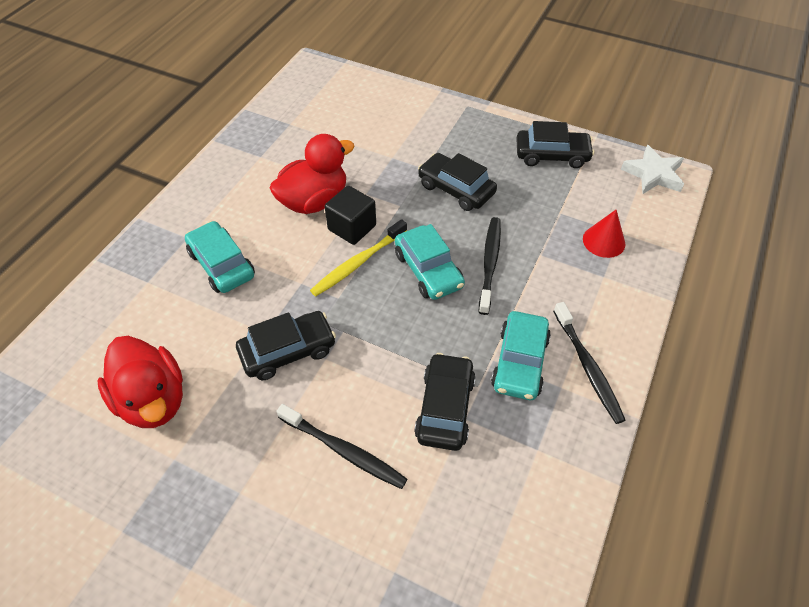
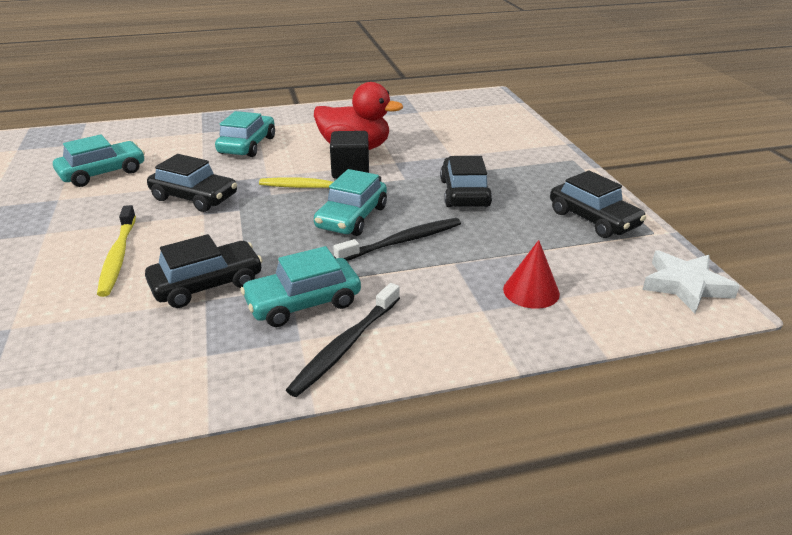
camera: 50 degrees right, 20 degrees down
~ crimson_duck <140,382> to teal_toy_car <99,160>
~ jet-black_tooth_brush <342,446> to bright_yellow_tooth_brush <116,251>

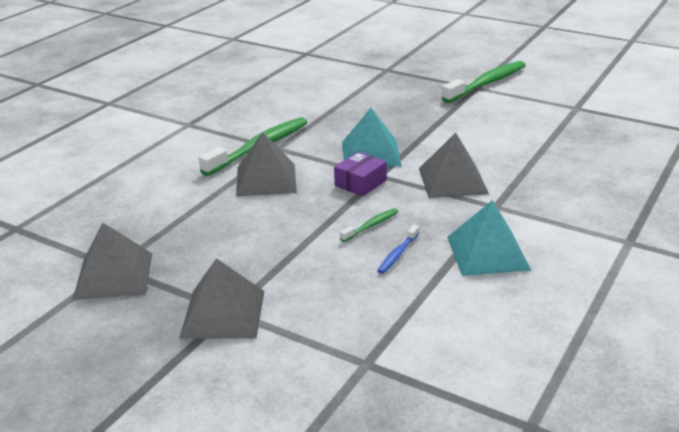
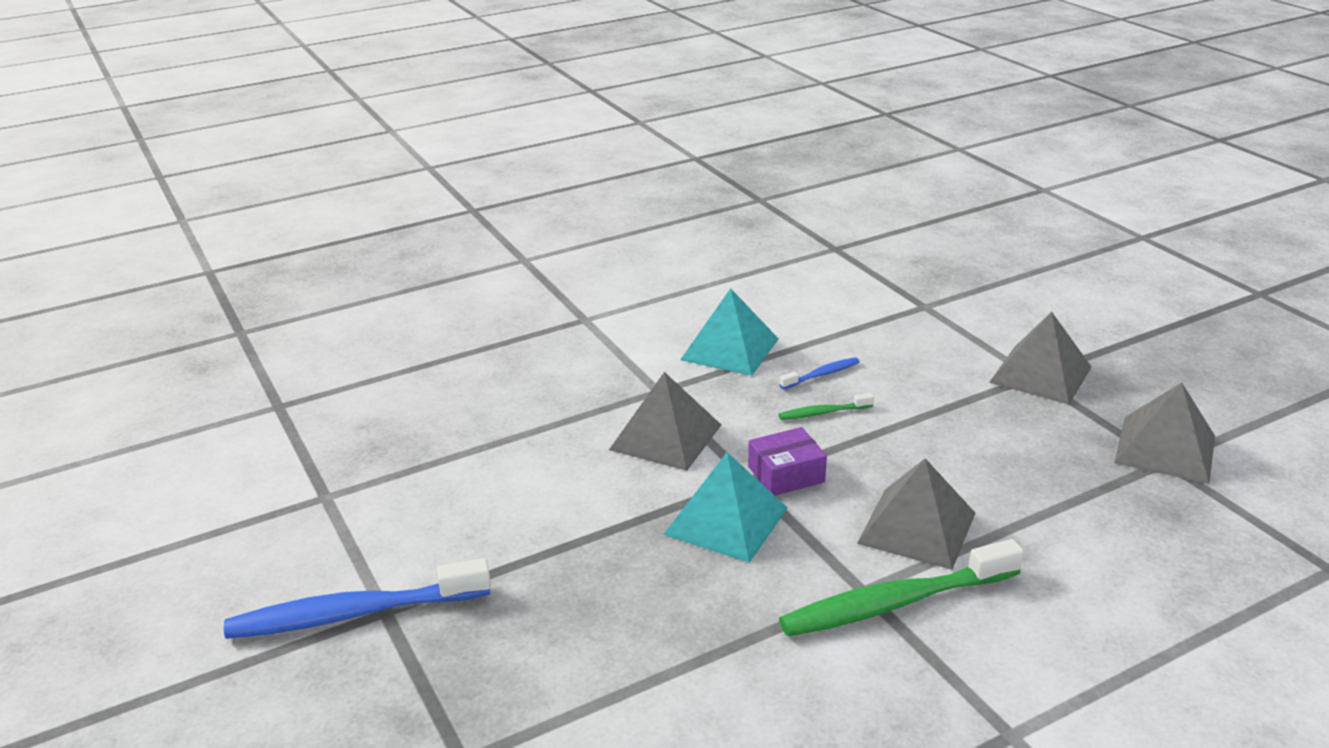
camera: 150 degrees left, 0 degrees up
~ green_tooth_brush <484,82> to cobalt_tooth_brush <357,598>

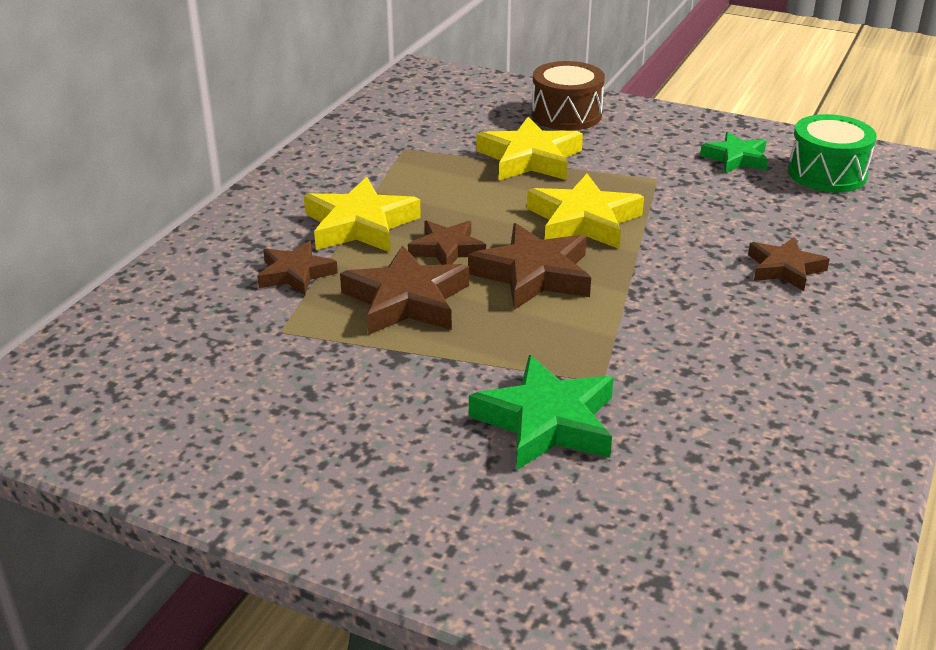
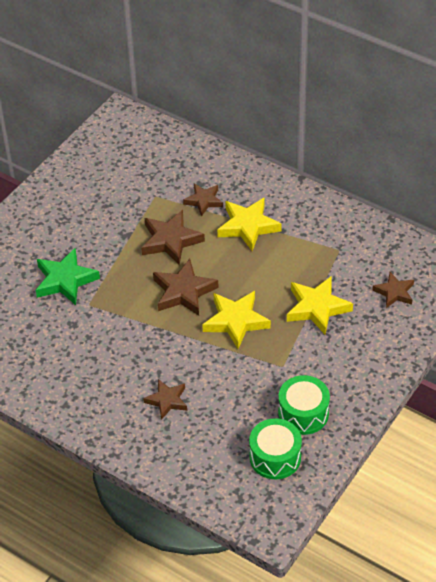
camera: 100 degrees right, 15 degrees up
- dark_brown_toy_drum <568,96>
~ dark_brown_five-pointed_star <447,242> to <393,290>
~ green_five-pointed_star <734,152> to green_toy_drum <304,405>

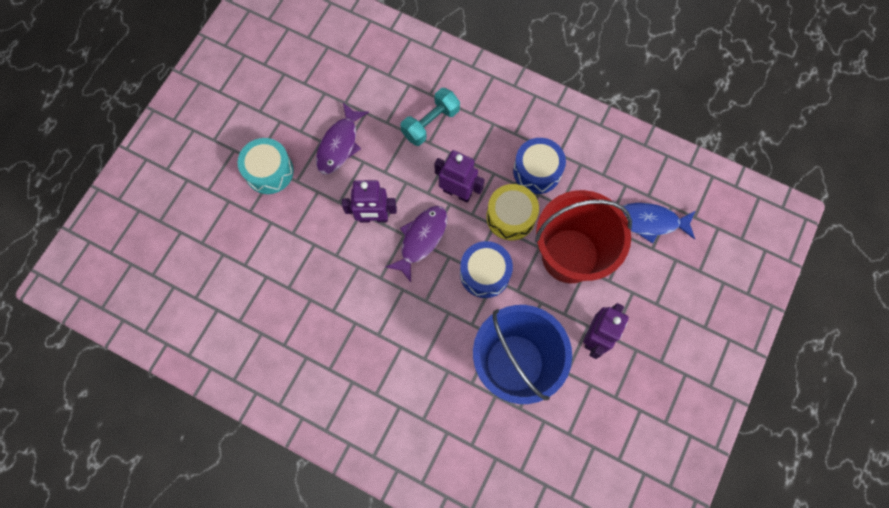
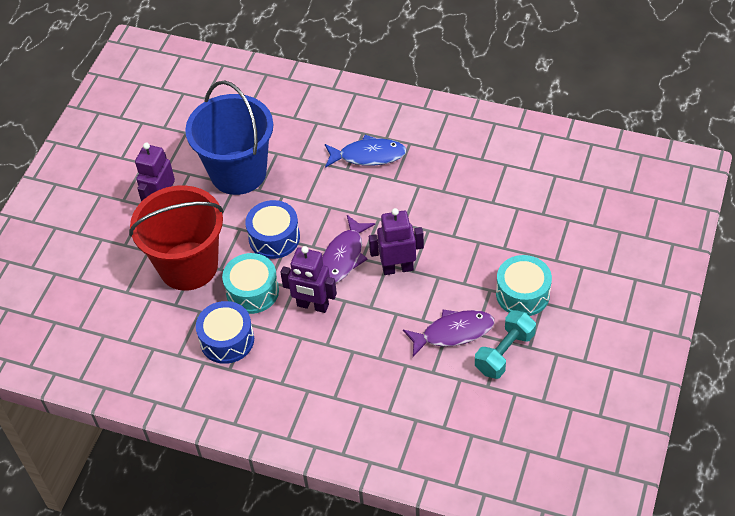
camera: 175 degrees right, 20 degrees down
~ teal_free_weight <430,117> to <505,344>
~ cobalt_fish <659,223> to <366,151>
~ bright_yellow_toy_drum <512,212> to teal_toy_drum <250,283>
~ royal_purple_fish <342,139> = <448,333> 60 degrees clockwise

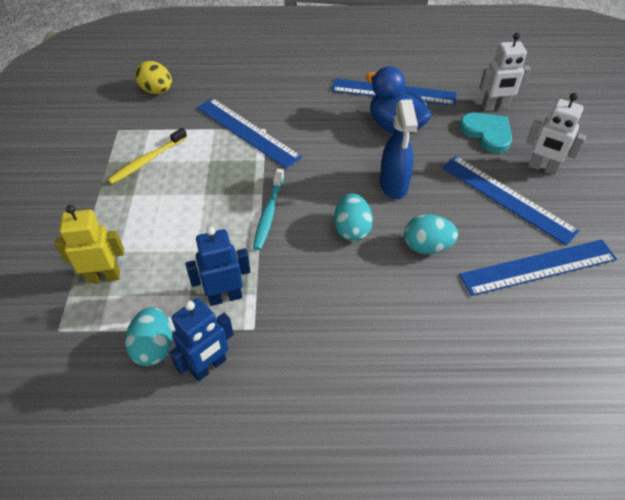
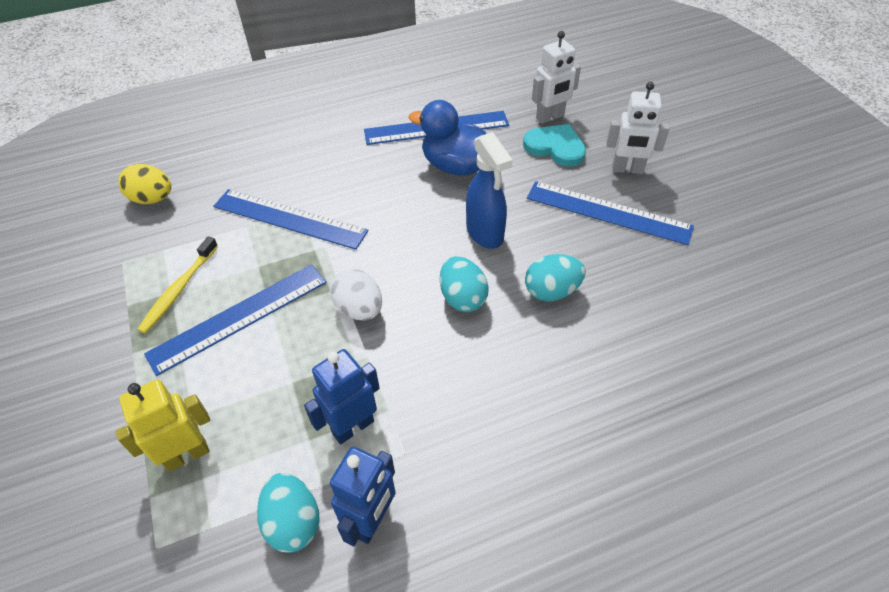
camera: 20 degrees left, 0 degrees up
~ cobalt_ruler <538,268> to <235,320>
~ teal_tooth_brush <268,209> to pure_white_egg <356,294>

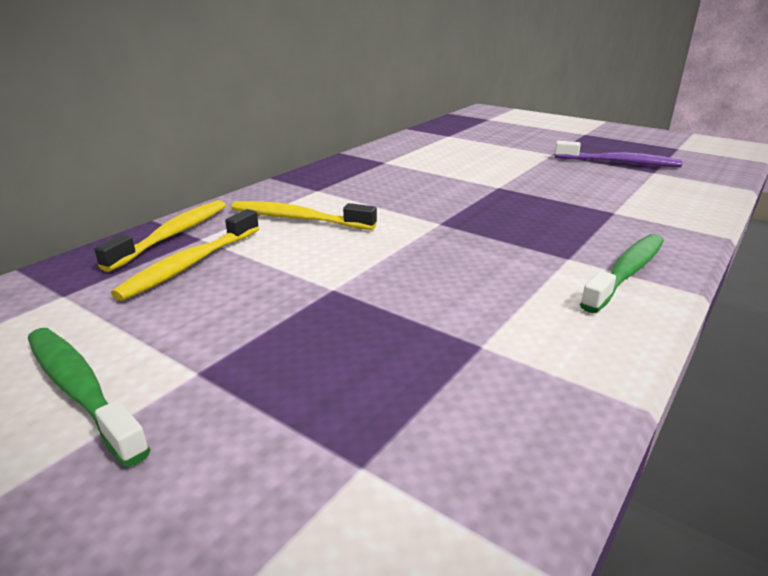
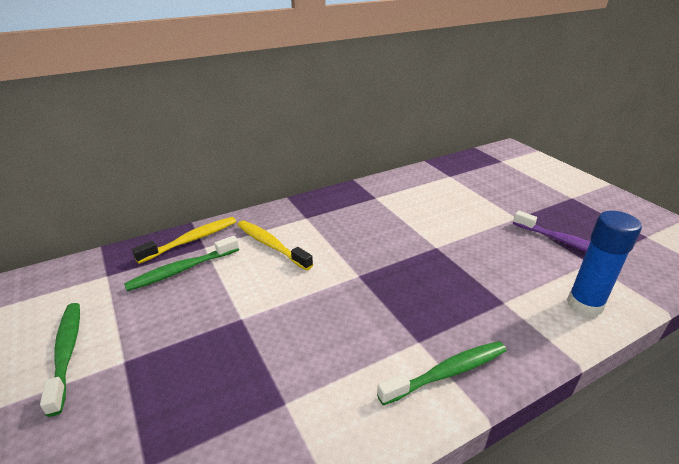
camera: 25 degrees right, 5 degrees up
+ cobalt_glue <604,264>
~ bright_yellow_tooth_brush <185,255> to green_tooth_brush <181,263>

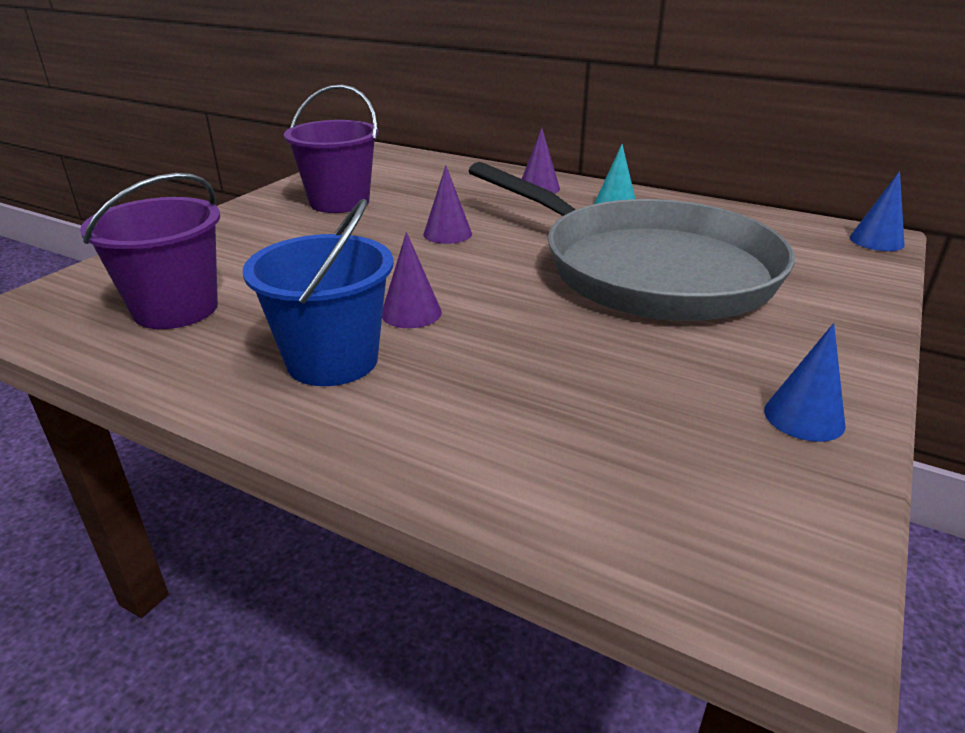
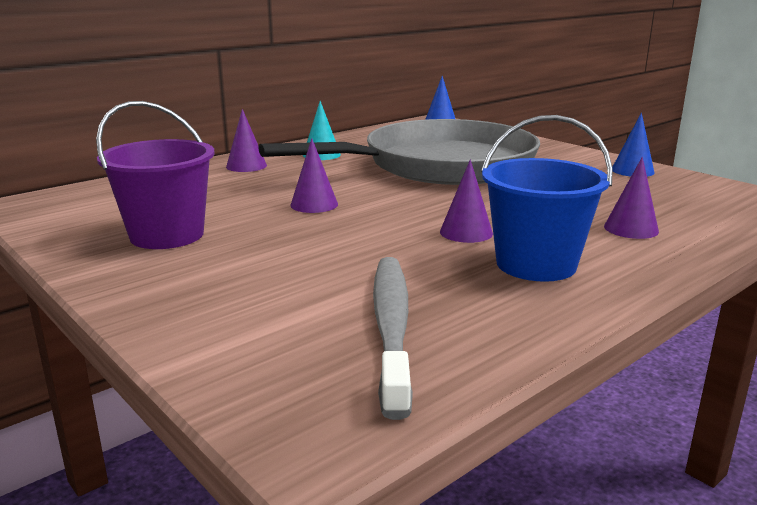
camera: 70 degrees left, 10 degrees down
+ royal_purple_cone <631,198>
~ royal_purple_bucket <150,251> to grey_tooth_brush <393,338>

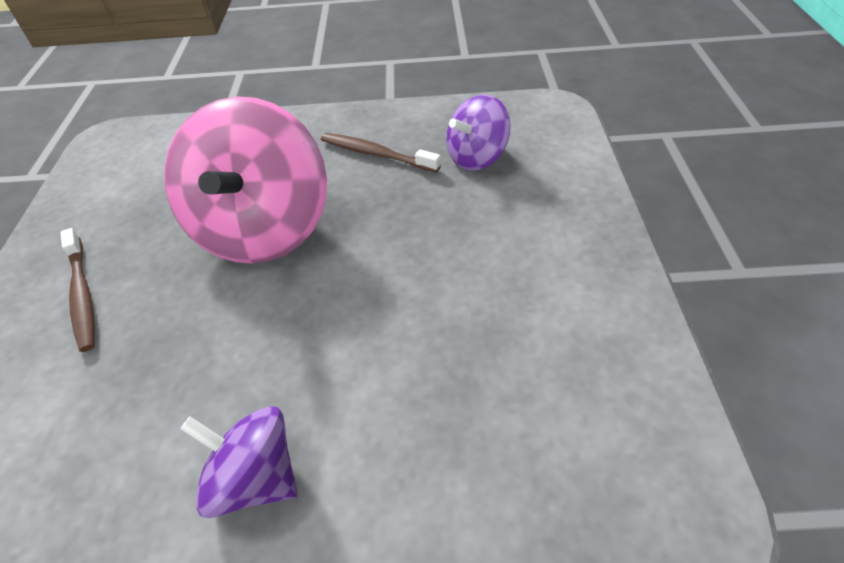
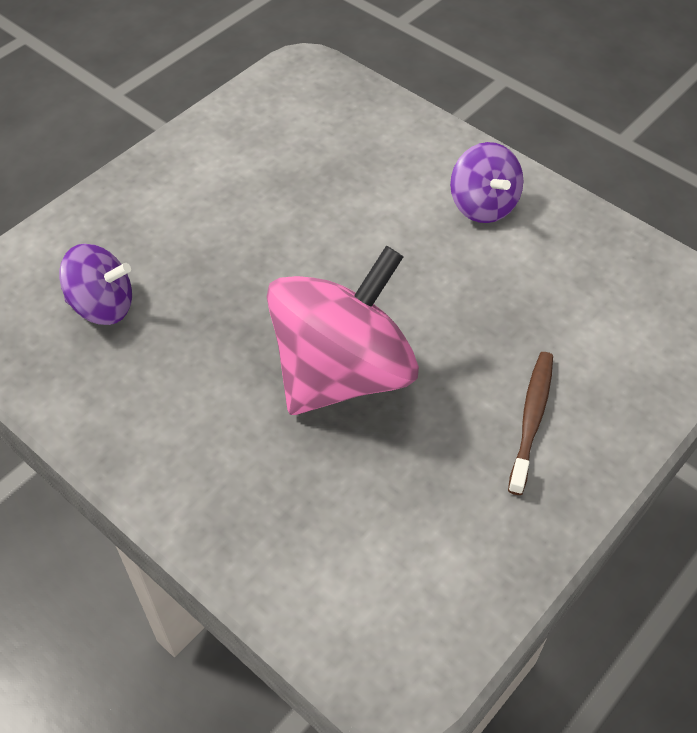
camera: 140 degrees left, 5 degrees up
- dark_brown_tooth_brush <381,152>

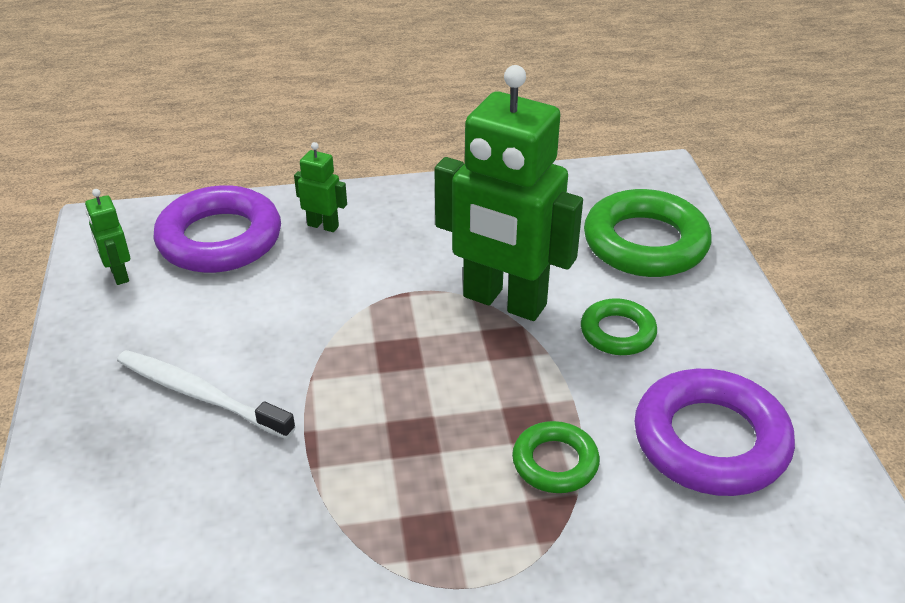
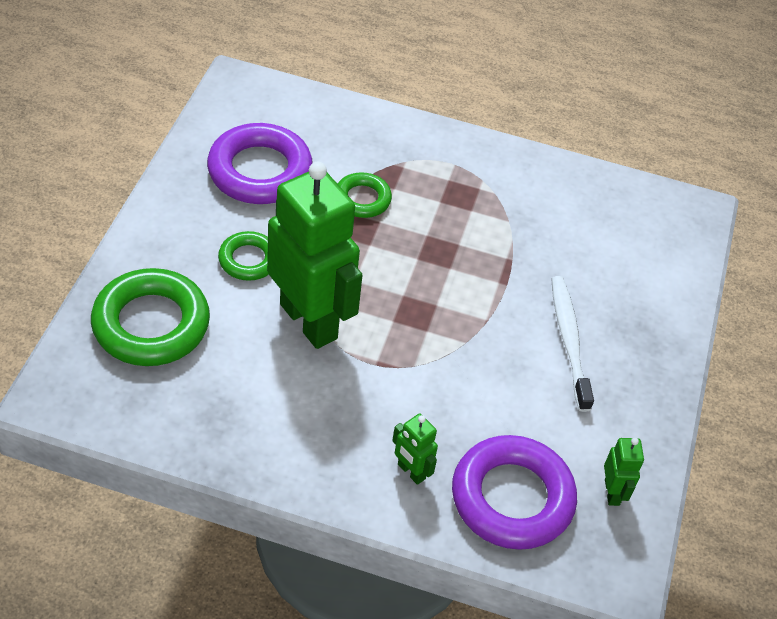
camera: 160 degrees left, 10 degrees up
~ pure_white_tooth_brush <206,394> = <572,344> 150 degrees counterclockwise

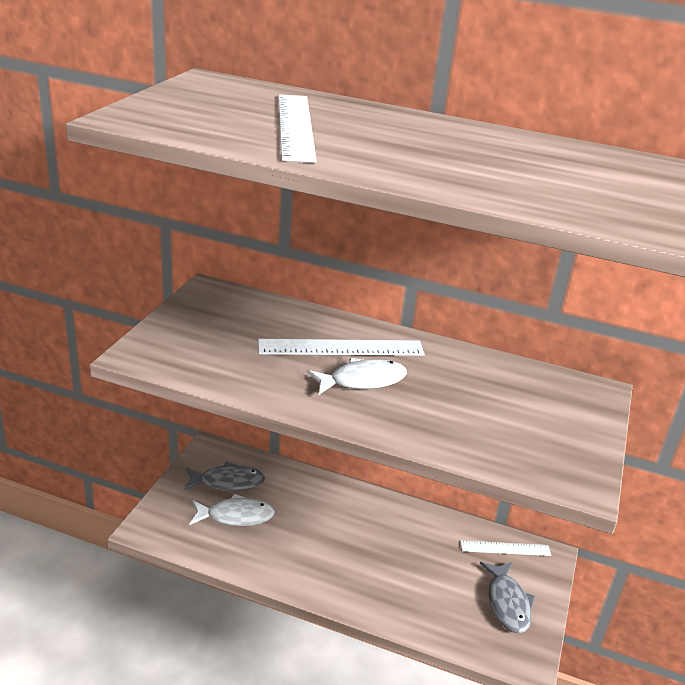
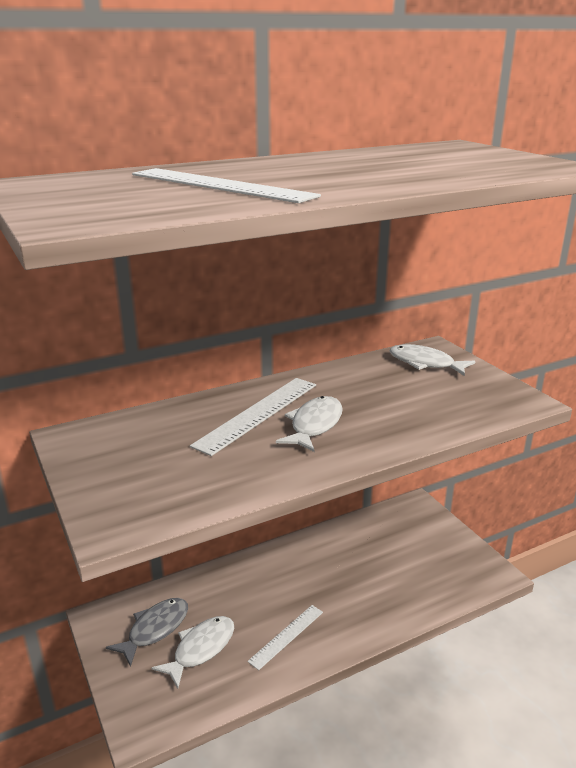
camera: 45 degrees left, 5 degrees down
- grey_fish <507,598>
+ pure_white_fish <433,360>
~ pure_white_ruler <505,548> to <285,637>

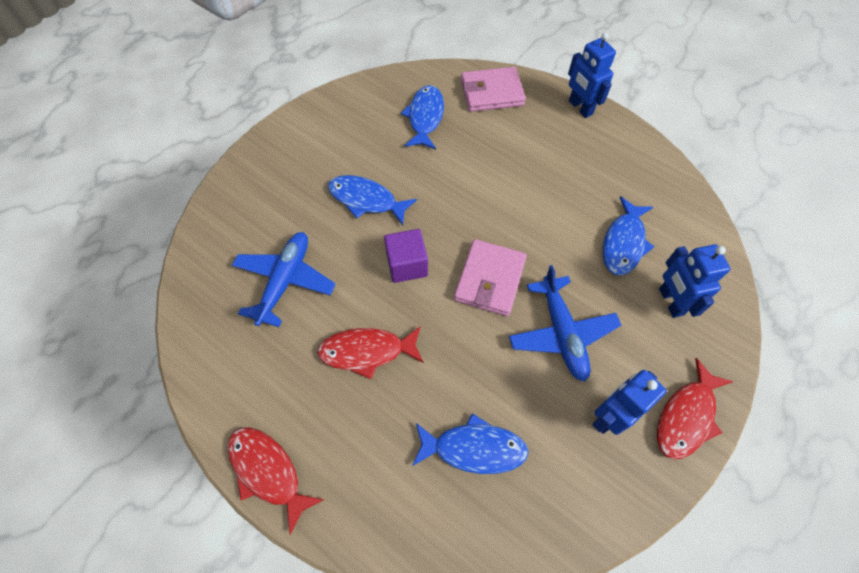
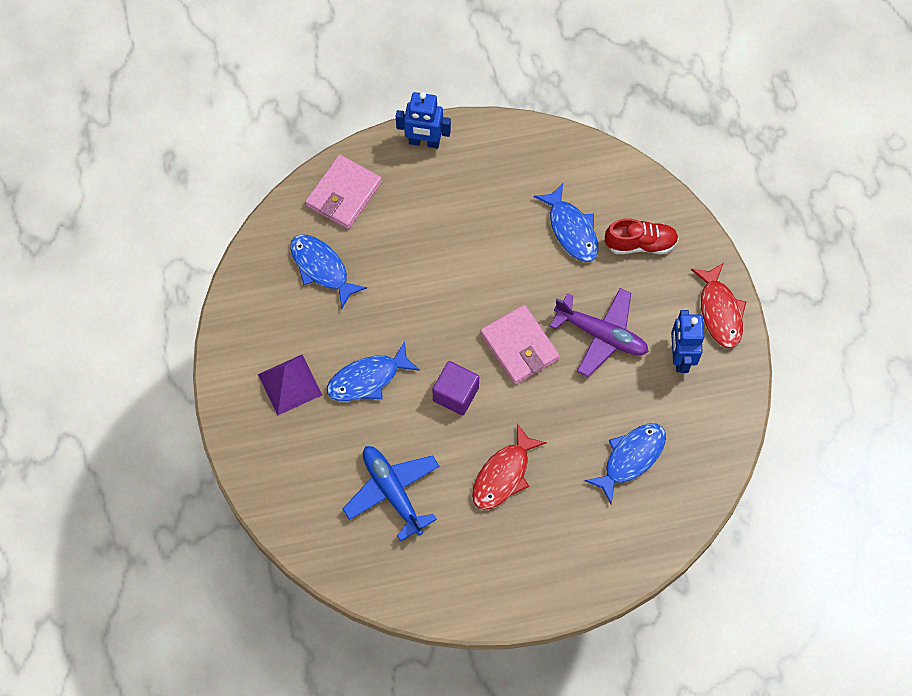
camera: 50 degrees left, 5 degrees up
- crimson_fish <276,481>
+ royal_purple_solid_pyramid <290,384>
~ cobalt_robot <695,281> to crimson_lace-up_shoe <642,236>
~ cobalt_aeroplane <565,323> to royal_purple_aeroplane <599,332>

